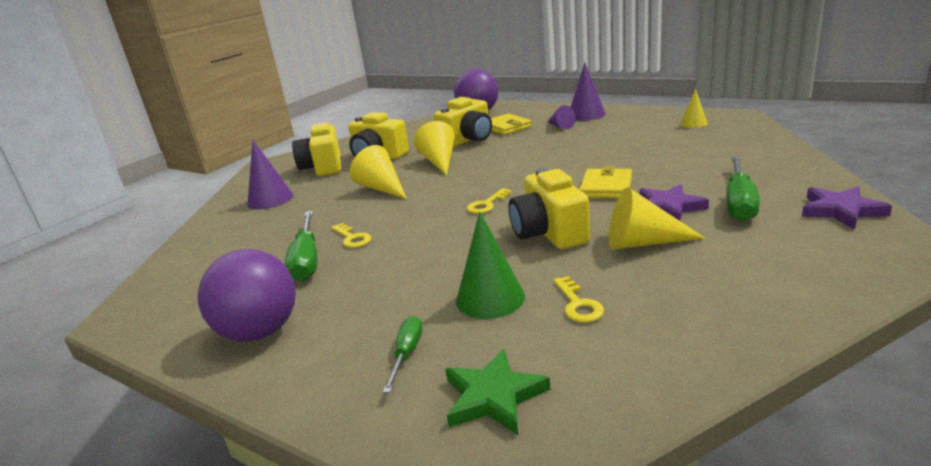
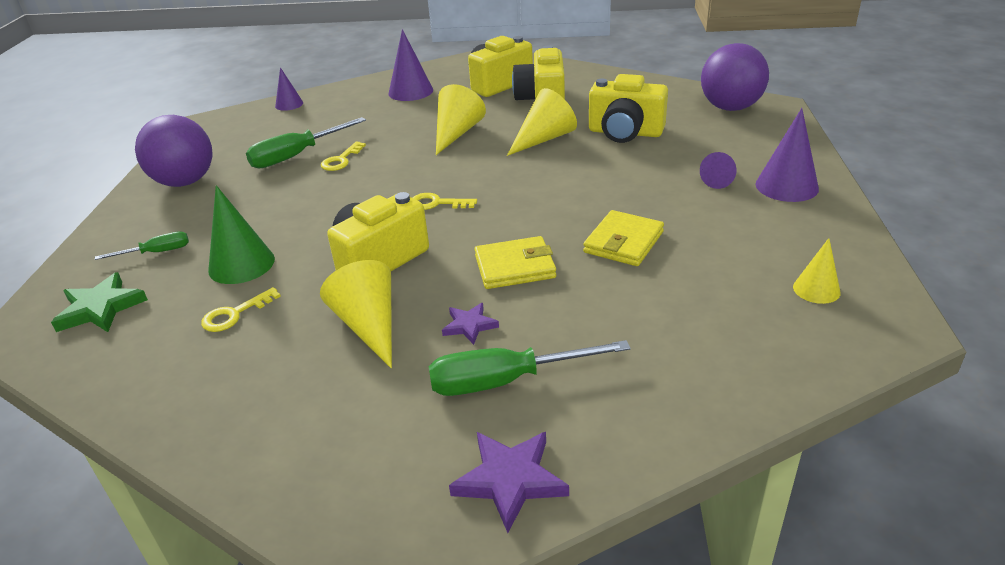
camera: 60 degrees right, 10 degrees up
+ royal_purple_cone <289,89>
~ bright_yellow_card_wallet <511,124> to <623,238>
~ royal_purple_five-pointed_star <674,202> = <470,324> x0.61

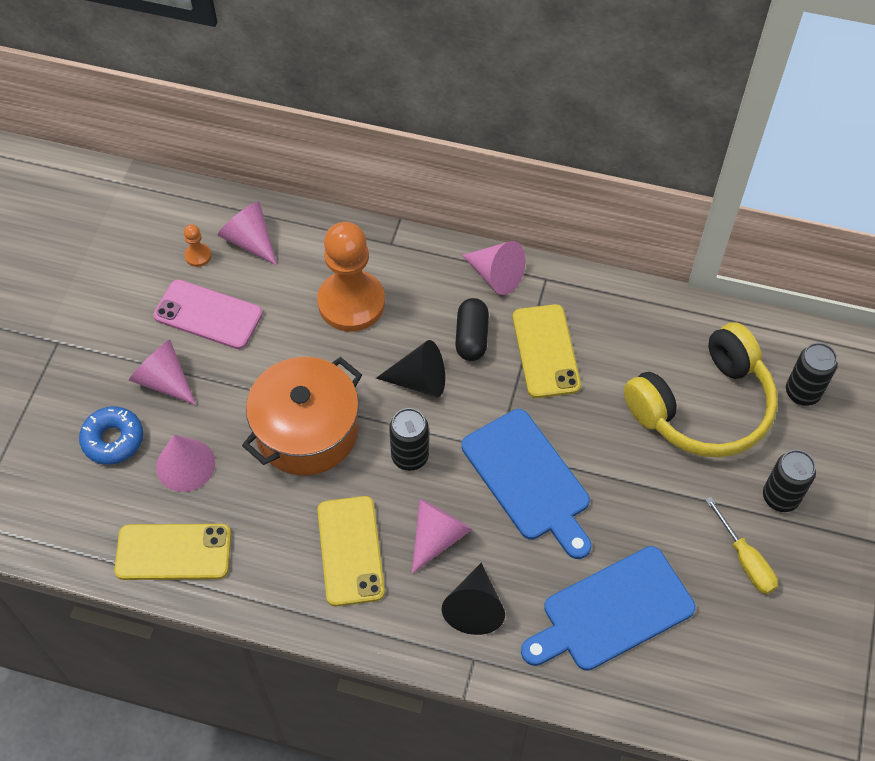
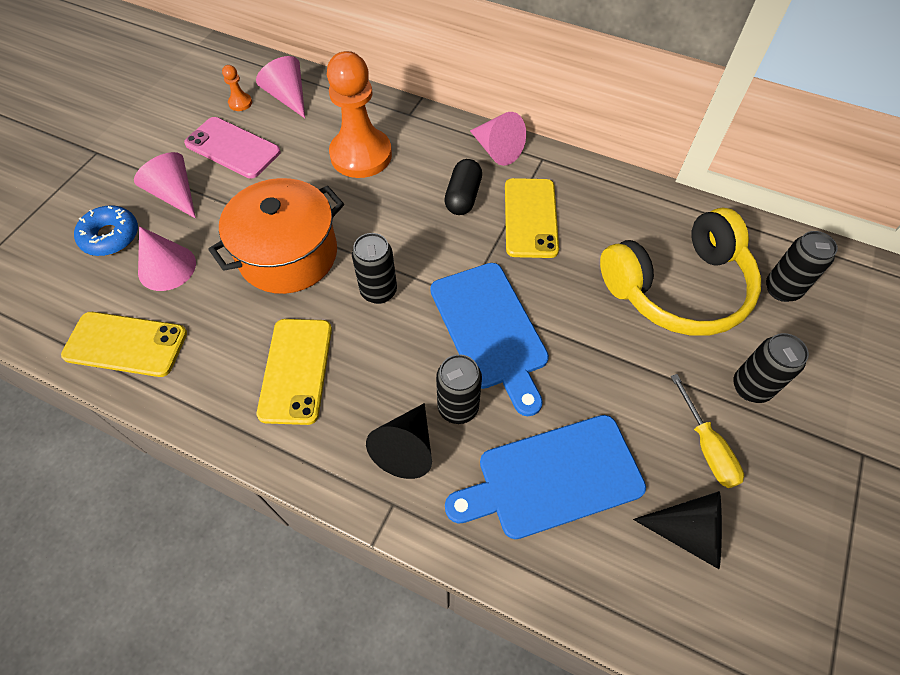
camera: 10 degrees right, 0 degrees up
- pink_cone <442,536>
+ jet-black_can <459,389>
~ jet-black_cone <410,368> to <677,530>

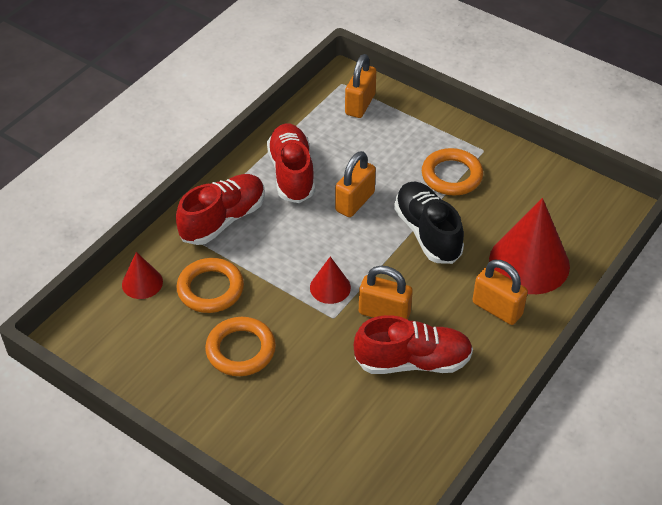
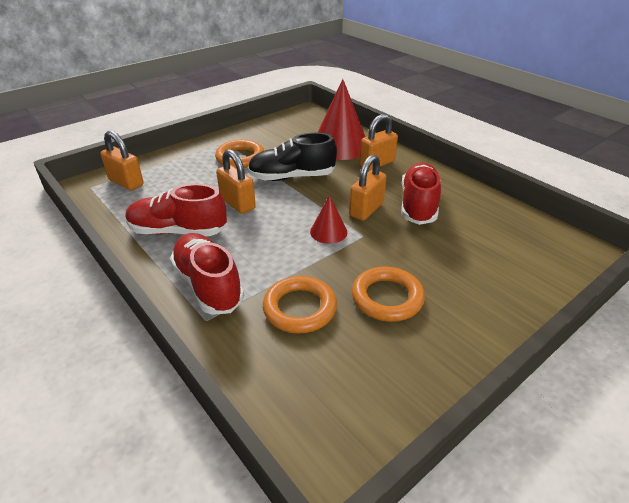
camera: 75 degrees left, 10 degrees down
- crimson_cone <142,275>

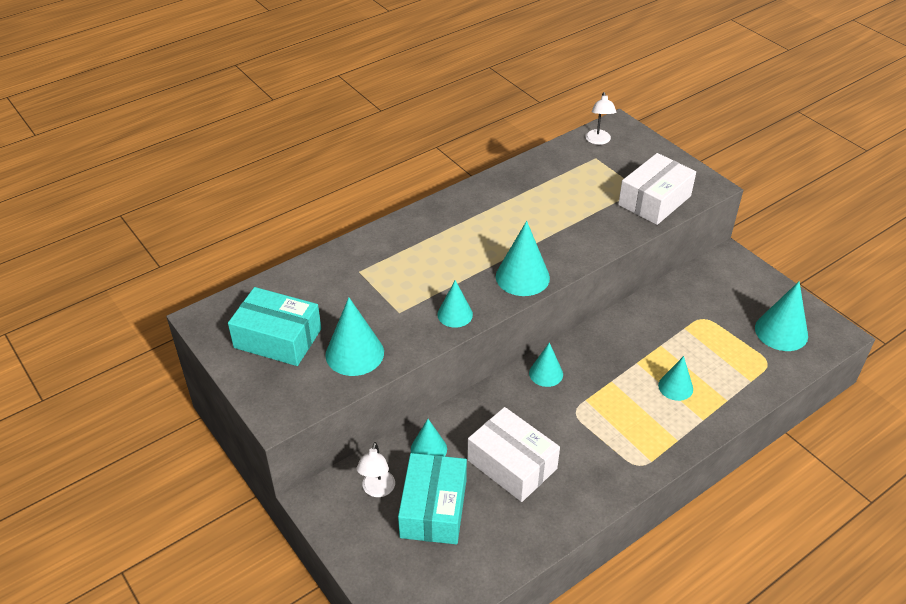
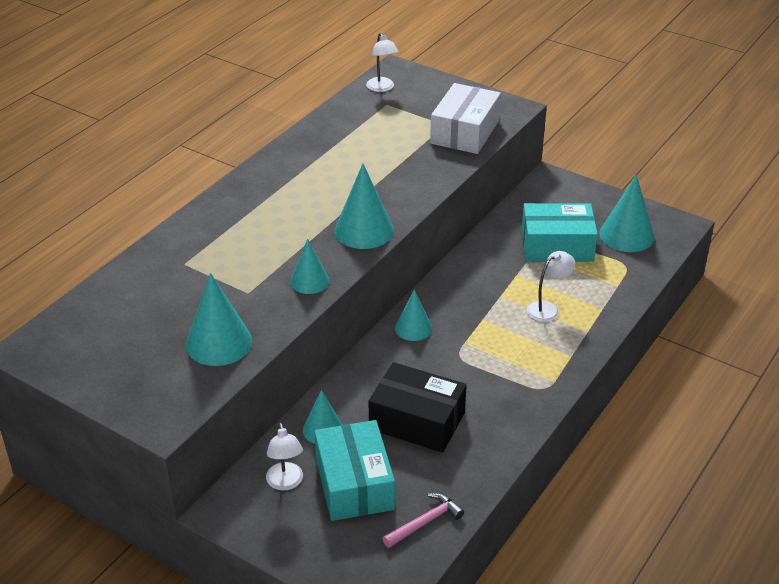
camera: 20 degrees left, 5 degrees down
+ pink_carpenter's_hammer <423,520>
~ teal_parcel <274,326> to <559,232>
~ teal_cone <675,378> to pure_white_reading_lamp <551,286>
~ pure_white_parcel <513,454> to jet-black_parcel <418,407>

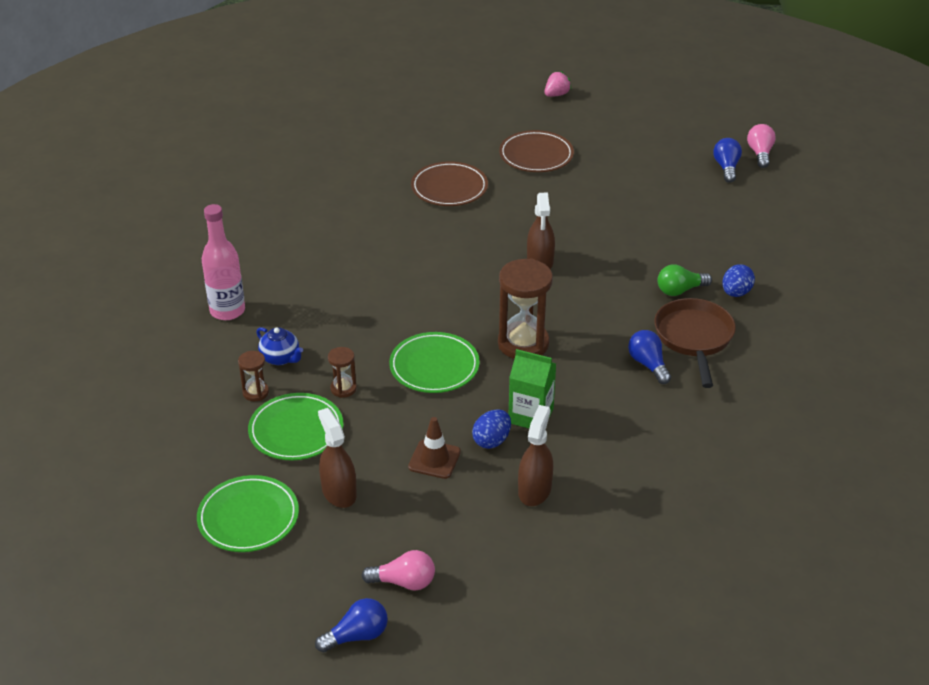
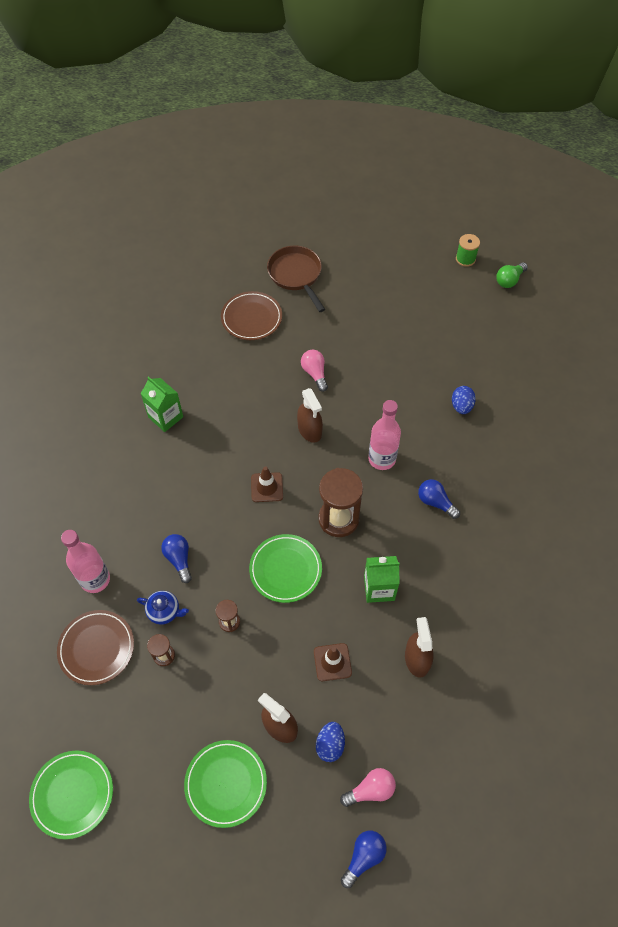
camera: 25 degrees left, 20 degrees up
- pink_berry <558,84>
+ green_carton <162,404>
+ dark_brown_road_cone <267,484>
+ pink_drink_bottle <384,435>
+ green_bobbin <468,250>
~ green_plate <295,426> to <71,795>
~ dark_brown_plate <449,183> to <95,647>
~ cobalt_egg <491,429> to <330,742>
~ dark_brown_frying_pan <695,343> to <296,279>
~ green_light_bulb <685,280> to <512,275>
~ cobalt_light_bulb <727,160> to <176,558>
~ pink_light_bulb <761,146> to <314,371>

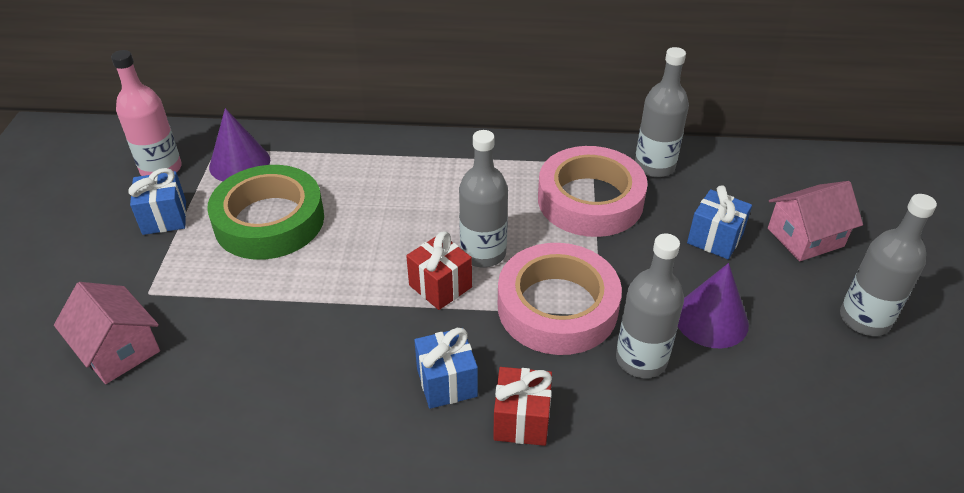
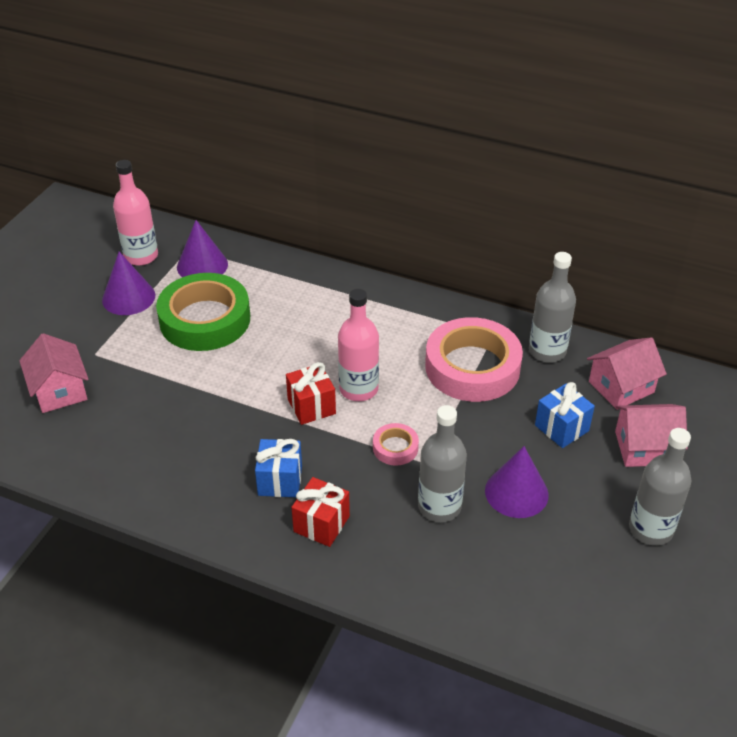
camera: 20 degrees right, 0 degrees up
+ pink_toy_house <627,373>
~ cobalt_gift <157,201> to royal_purple_cone <129,283>
~ grey_drink_bottle <483,199> to pink_drink_bottle <358,345>
~ pink_roll_of_tape <560,299> = <396,444> x0.45

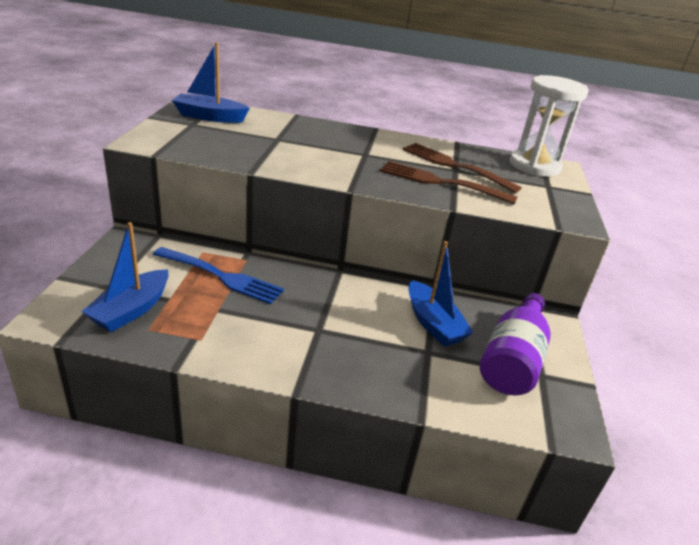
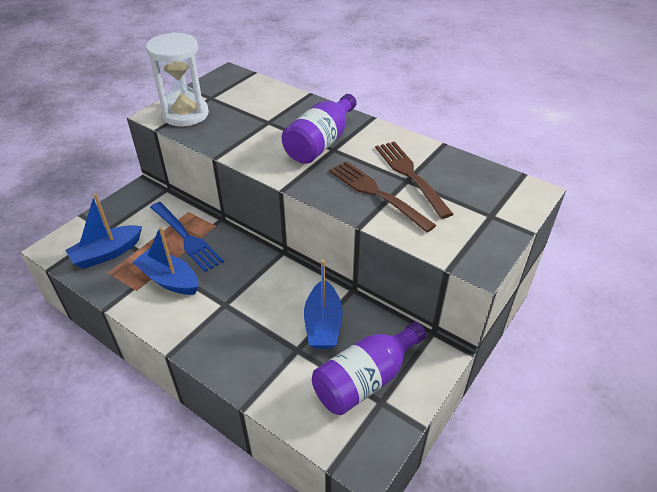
camera: 30 degrees right, 10 degrees up
+ royal_purple_drink_bottle <319,129>
~ cobalt_toy_boat <211,82> to <165,261>
~ pure_white_sandglass <549,126> to <177,79>

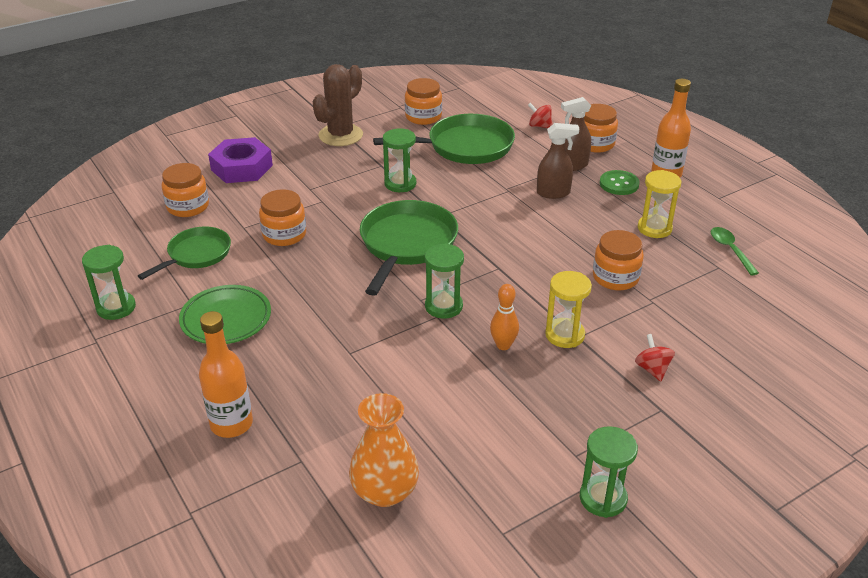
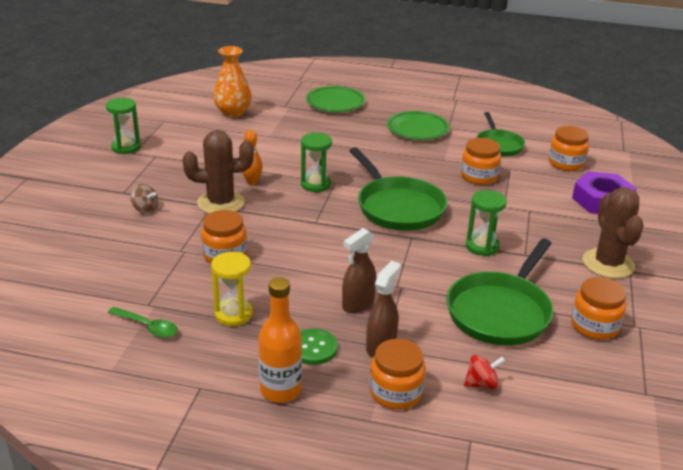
camera: 135 degrees right, 5 degrees down
- green_sandglass <109,282>
~ orange_drink_bottle <226,374> to green_plate <335,99>
~ bright_yellow_sandglass <568,309> to dark_brown_prickly_plant <218,172>
~ crimson_toy_top <655,357> to dark_brown_toy_top <144,199>

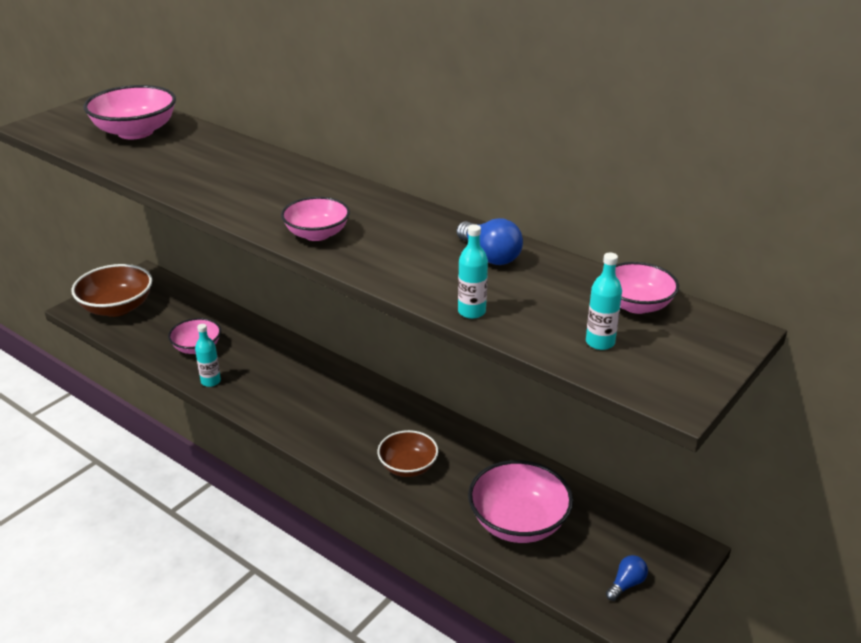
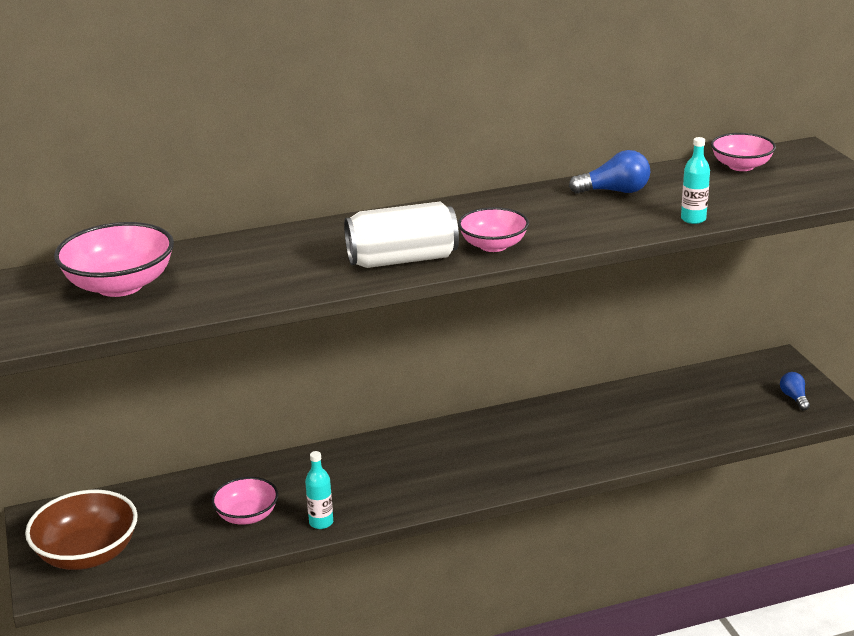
camera: 55 degrees left, 5 degrees down
- dark_brown_serving_bowl <407,453>
- pink_serving_bowl <520,501>
- teal_drink_bottle <604,301>
+ pure_white_can <401,234>

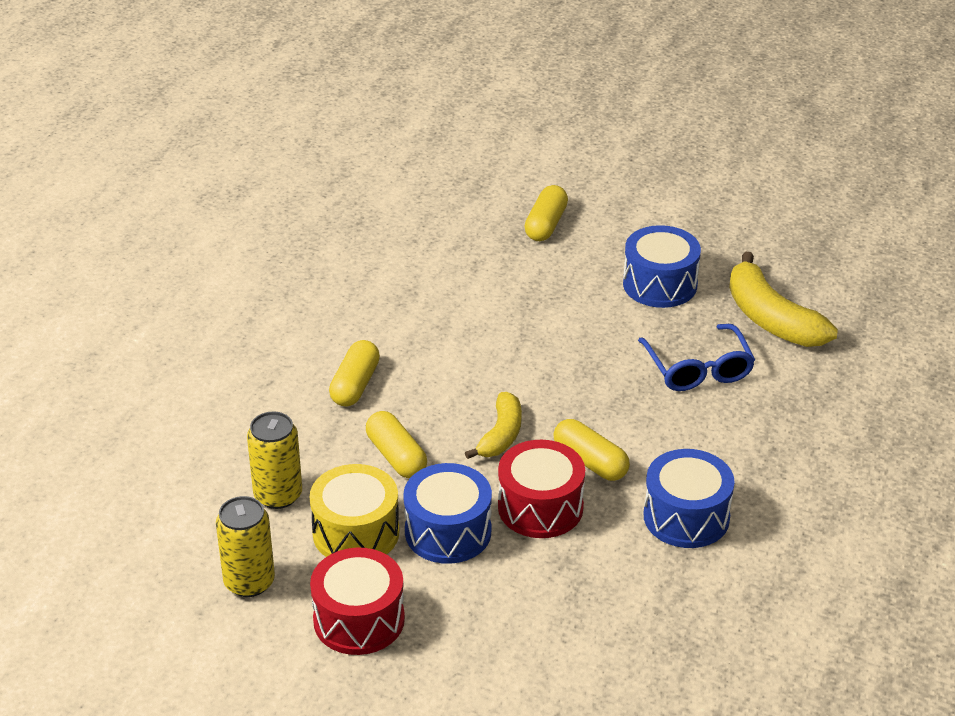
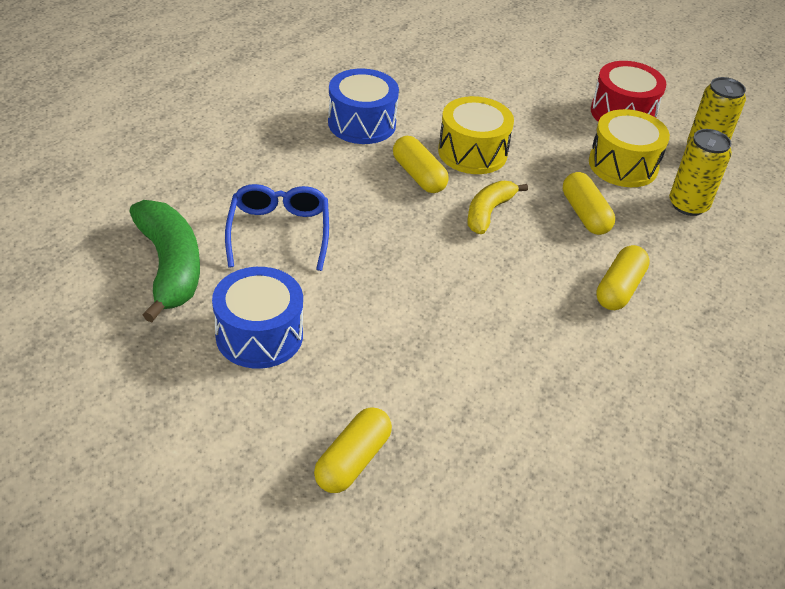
camera: 170 degrees left, 5 degrees up
- cobalt_toy_drum <447,513>
~ crimson_toy_drum <541,489> to bright_yellow_toy_drum <476,135>
~ bright_yellow_banana_fruit <783,299> to green_banana_fruit <164,261>

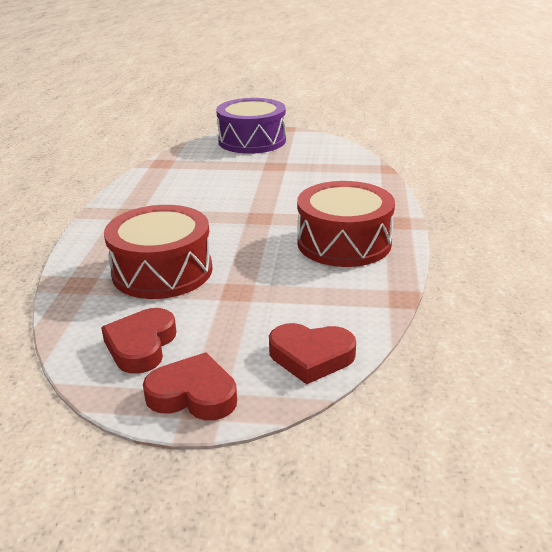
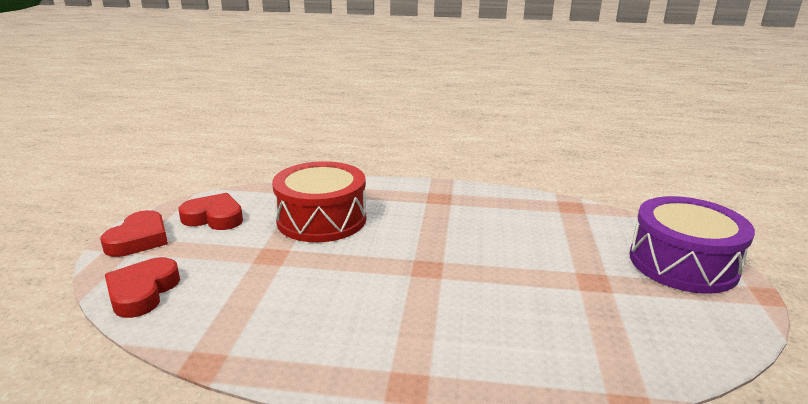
camera: 90 degrees right, 5 degrees down
- crimson_toy_drum <346,224>

